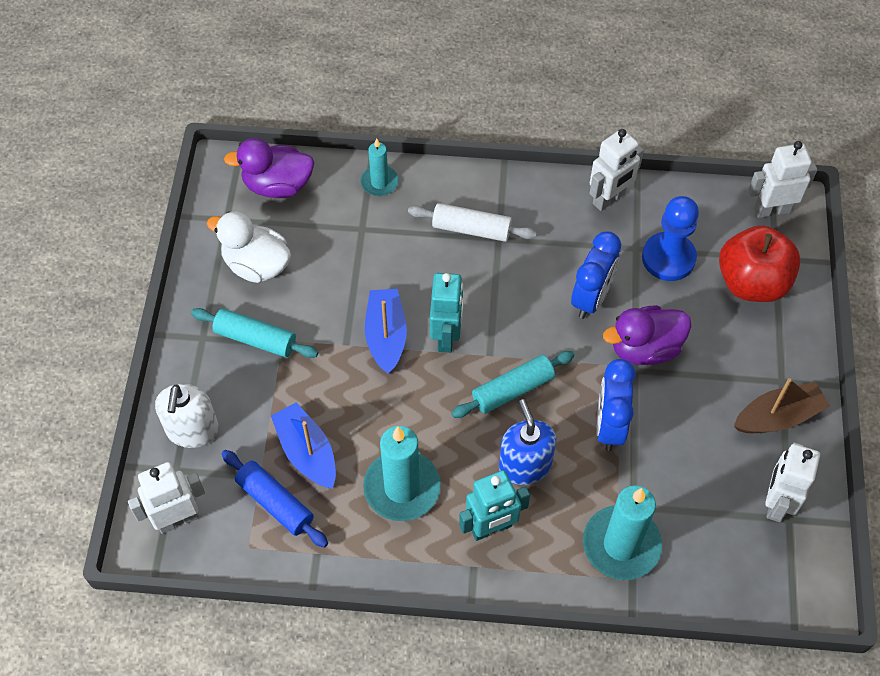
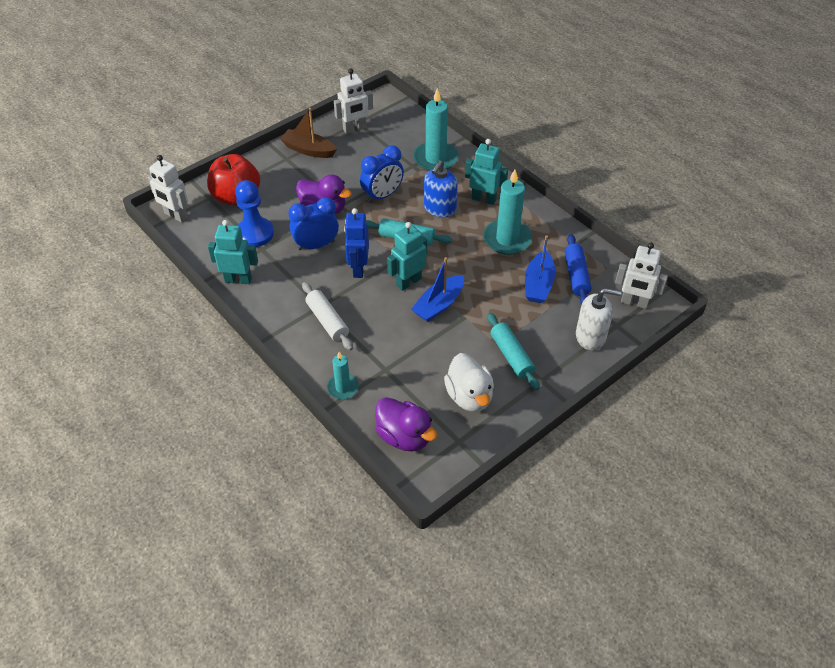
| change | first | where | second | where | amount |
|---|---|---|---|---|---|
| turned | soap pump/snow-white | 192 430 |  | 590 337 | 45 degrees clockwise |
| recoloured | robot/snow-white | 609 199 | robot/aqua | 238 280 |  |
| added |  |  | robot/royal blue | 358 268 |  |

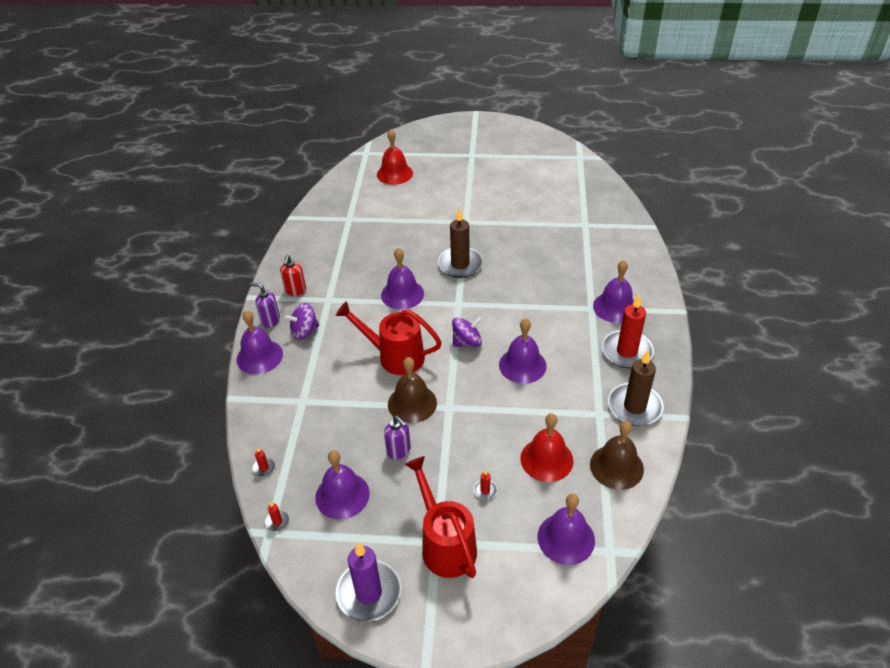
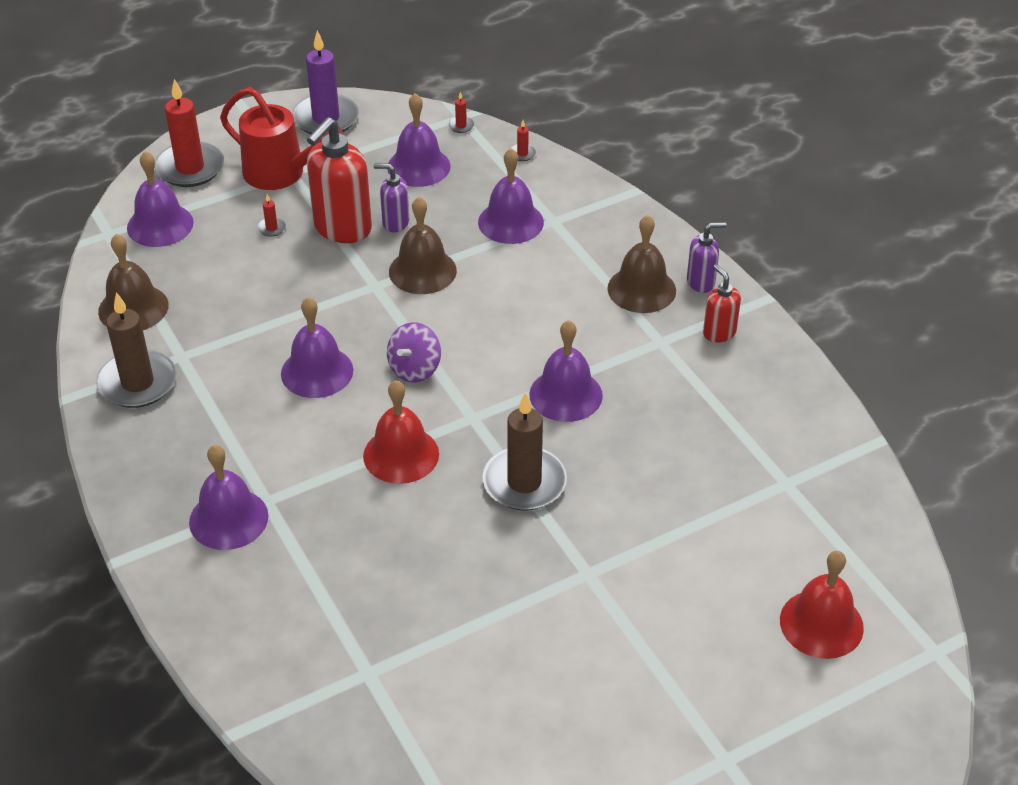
| change | first | where | second | where | amount |
|---|---|---|---|---|---|
| moved | hand bell/purple | 259 356 |  | 510 222 |  |
| replaced | whirligig/purple | 304 331 | hand bell/brown | 641 289 |  |
| removed | sprinkling can/crimson | 394 356 |  |  |  |
| moved | hand bell/crimson | 546 459 |  | 401 454 |  |
| moved | pillar candle/crimson | 627 351 |  | 190 168 |  |
| added |  |  | soap pump/crimson | 342 228 |  |

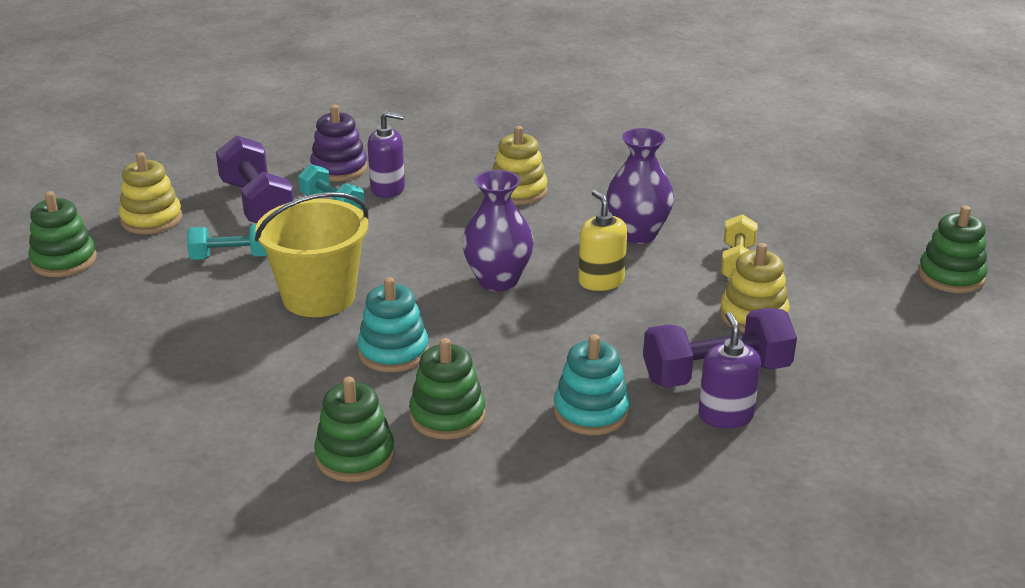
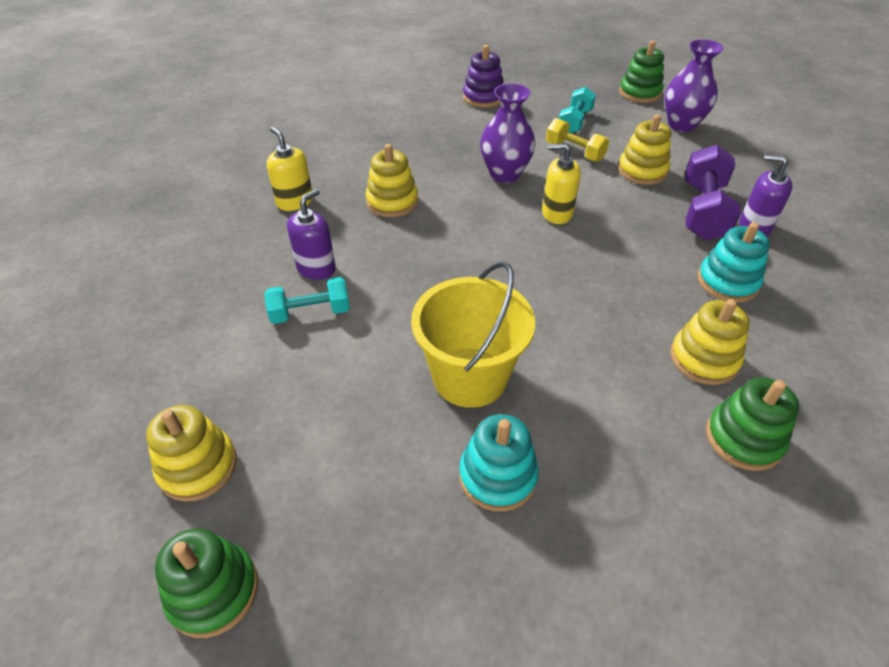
| change | first | where | second | where | amount |
|---|---|---|---|---|---|
| moved | dumbbell/aqua | 231 257 |  | 575 122 |  |
| removed | dumbbell/purple | 257 204 |  |  |  |
| moved | ring stacker/purple | 339 169 |  | 483 97 |  |
| moved | ring stacker/aqua | 393 352 |  | 497 476 |  |
| recoloured | ring stacker/leaf-green | 447 416 | ring stacker/yellow | 703 359 |  |
| moved | flower vase/purple | 498 281 |  | 681 125 |  |
| added |  |  | soap pump/yellow | 295 202 |  |

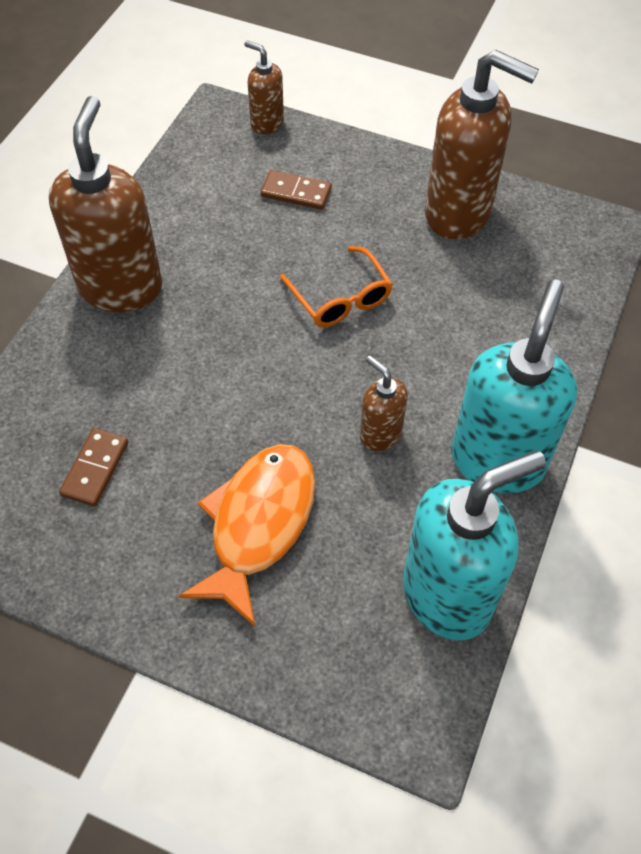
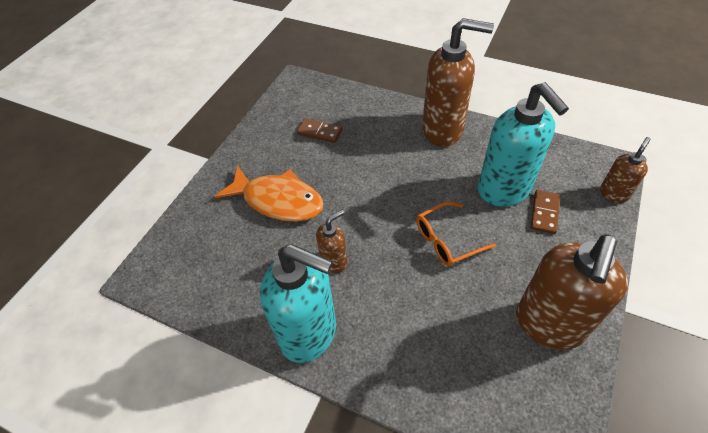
| change | first | where | second | where | amount |
|---|---|---|---|---|---|
| moved | soap pump/aqua | 447 594 |  | 504 190 |  |

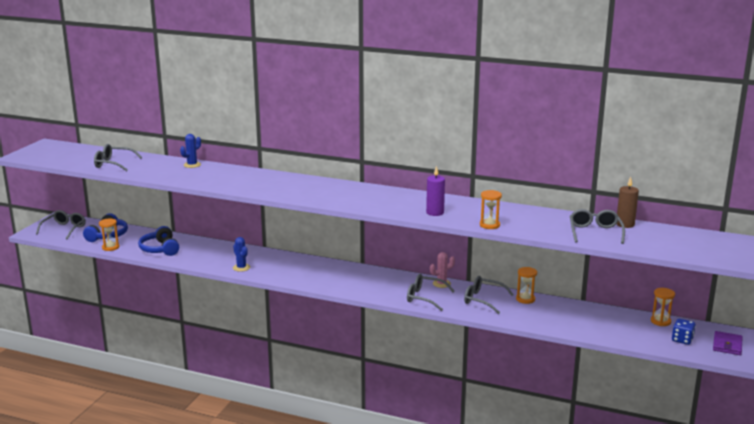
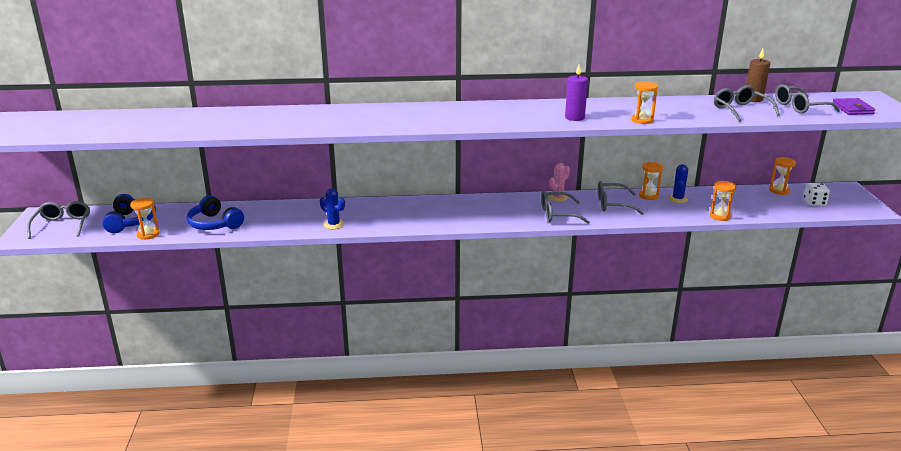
| change | first | where | second | where | amount |
|---|---|---|---|---|---|
| moved | glasses/gray | 113 164 |  | 800 107 |  |
| moved | cactus/royal blue | 192 165 |  | 677 199 |  |
| recoloured | dice/royal blue | 682 340 | dice/snow-white | 814 203 |  |
| moved | billfold/purple | 727 345 |  | 852 109 |  |
| added |  |  | hourglass/orange-coloured | 720 216 |  |

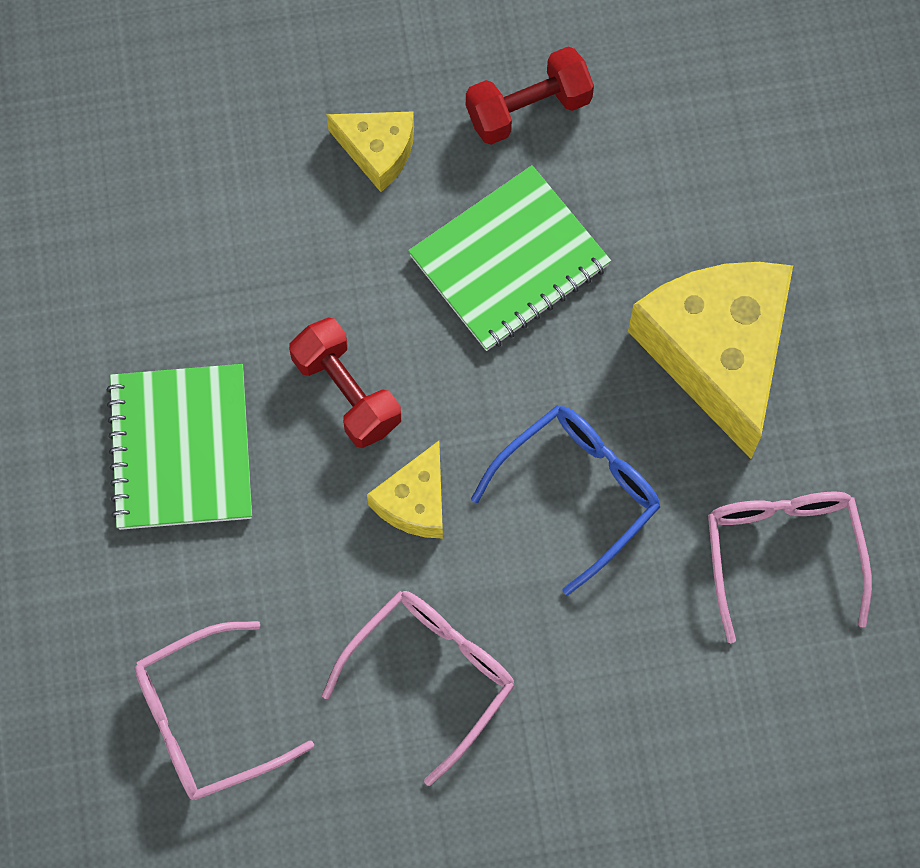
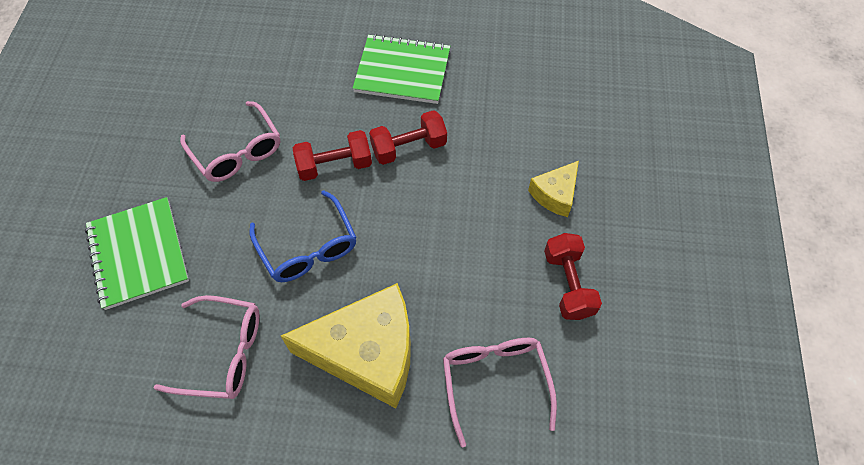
| change | first | where | second | where | amount |
|---|---|---|---|---|---|
| moved | glasses/pink | 207 720 |  | 495 382 |  |
| replaced | cheese wedge/yellow | 415 501 | dumbbell/crimson | 334 165 |  |
| moved | notepad/leaf-green | 509 261 |  | 138 254 |  |

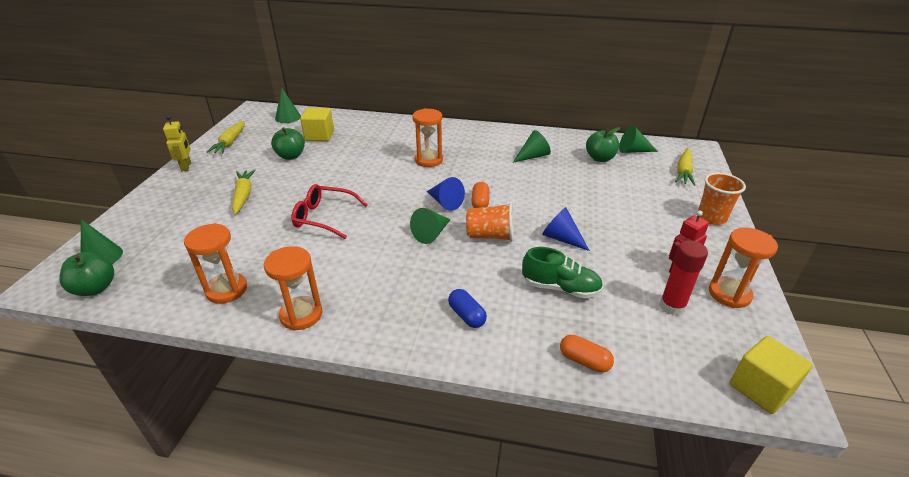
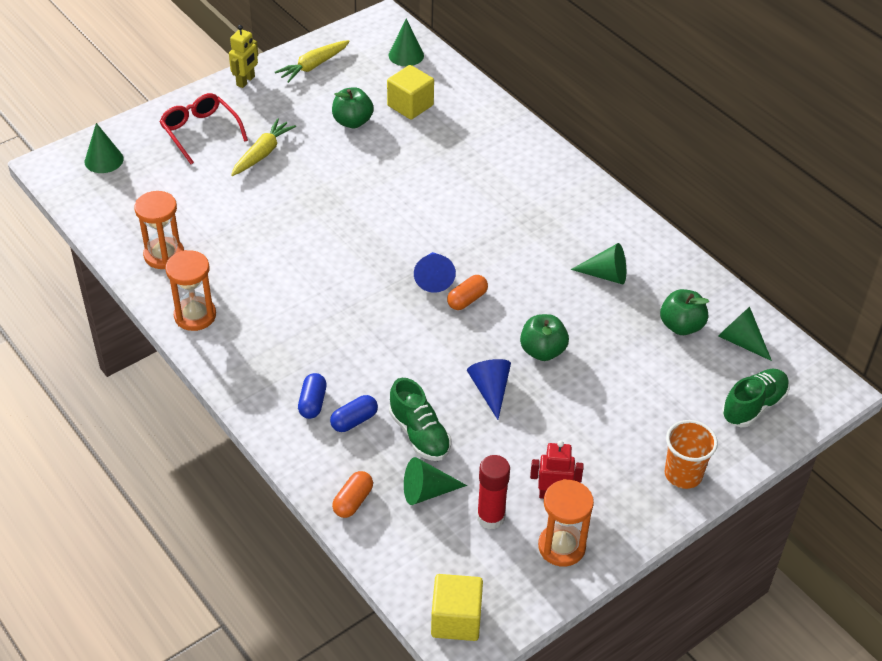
| change | first | where | second | where | amount |
|---|---|---|---|---|---|
| moved | apple/leaf-green | 95 288 |  | 542 351 |  |
| moved | glasses/crimson | 324 217 |  | 200 132 |  |
| moved | cone shape/leaf-green | 431 234 |  | 427 491 |  |
| removed | hourglass/orange-coloured | 428 160 |  |  |  |
| removed | beaker/orange-coloured | 490 236 |  |  |  |
| turned | pill shape/orange-coloured | 584 361 |  | 353 501 | 45 degrees clockwise |
| replaced | carrot/yellow | 683 172 | shoe/leaf-green | 753 406 |  |
| added |  |  | pill shape/royal blue | 354 420 |  |

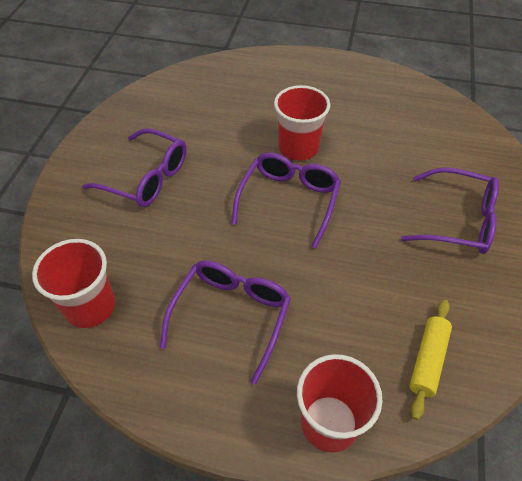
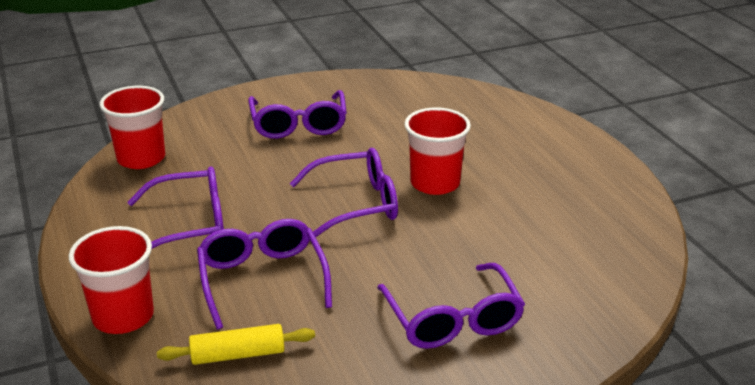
| change | first | where | second | where | amount |
|---|---|---|---|---|---|
| added |  |  | glasses/purple | 262 280 |  |

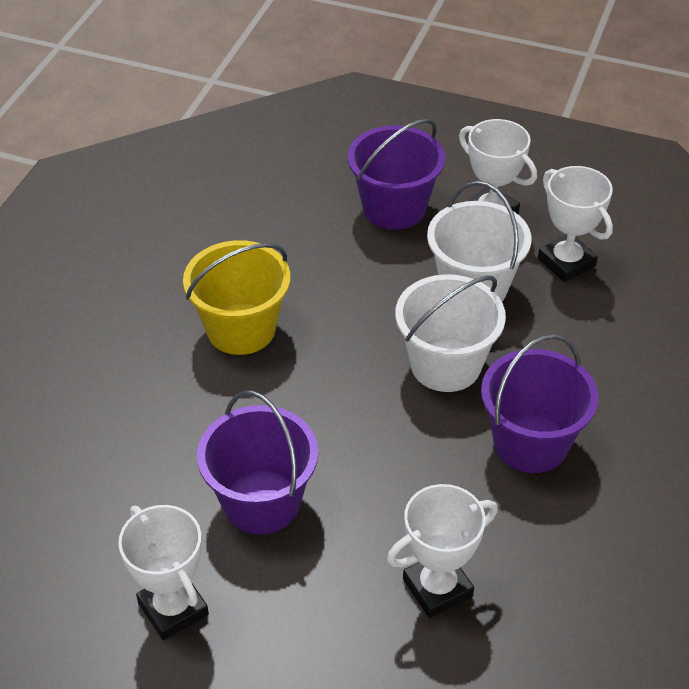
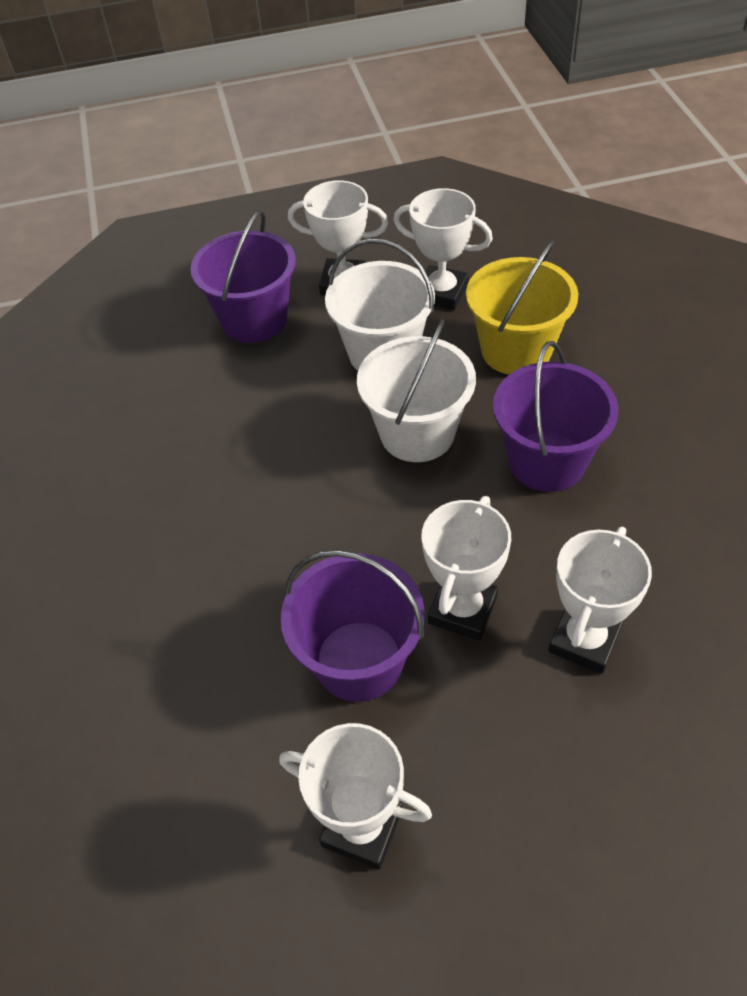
| change | first | where | second | where | amount |
|---|---|---|---|---|---|
| moved | sand bucket/yellow | 241 329 |  | 516 350 |  |
| added |  |  | trophy/snow-white | 462 610 |  |

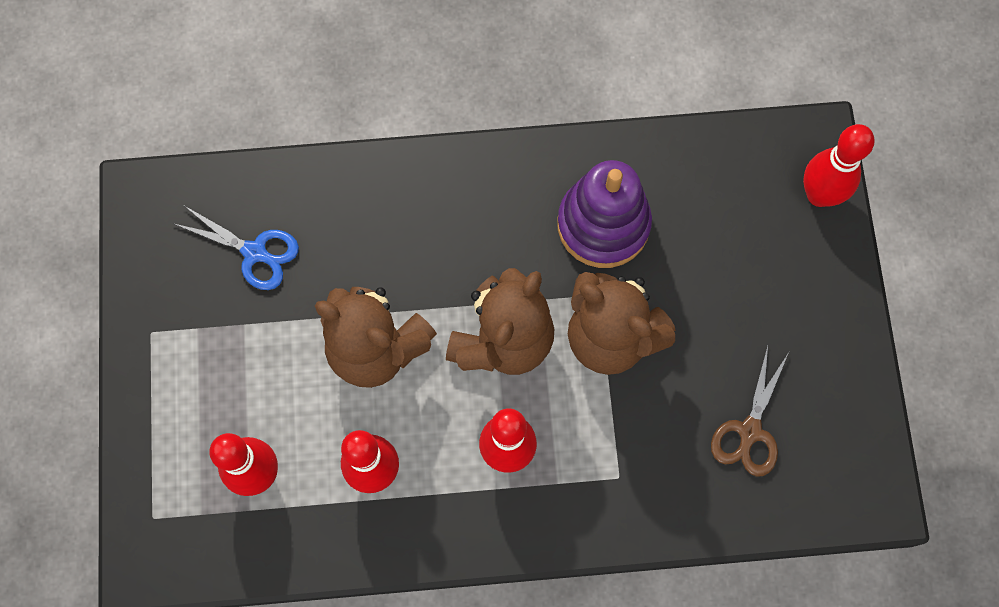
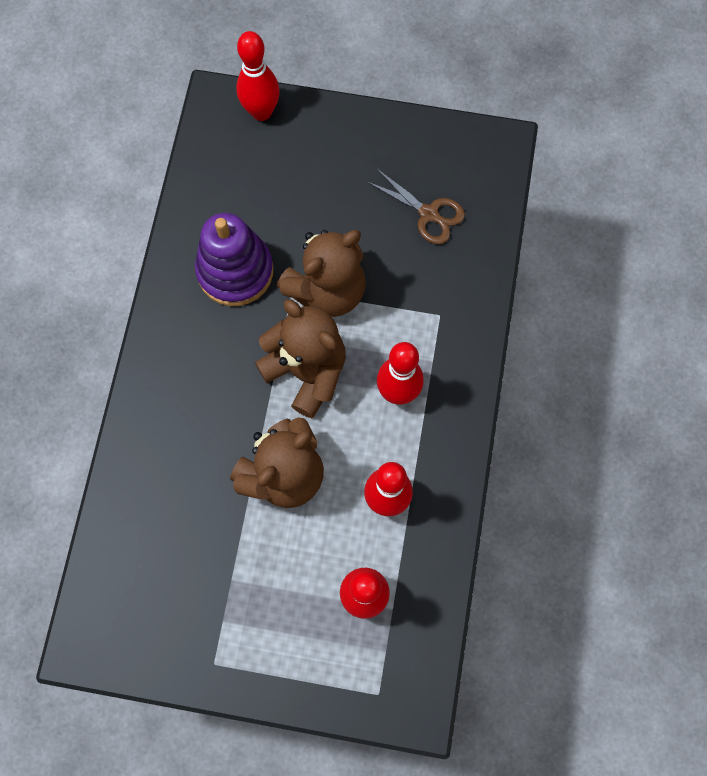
| change | first | where | second | where | amount |
|---|---|---|---|---|---|
| removed | pair of scissors/royal blue | 255 252 |  |  |  |

